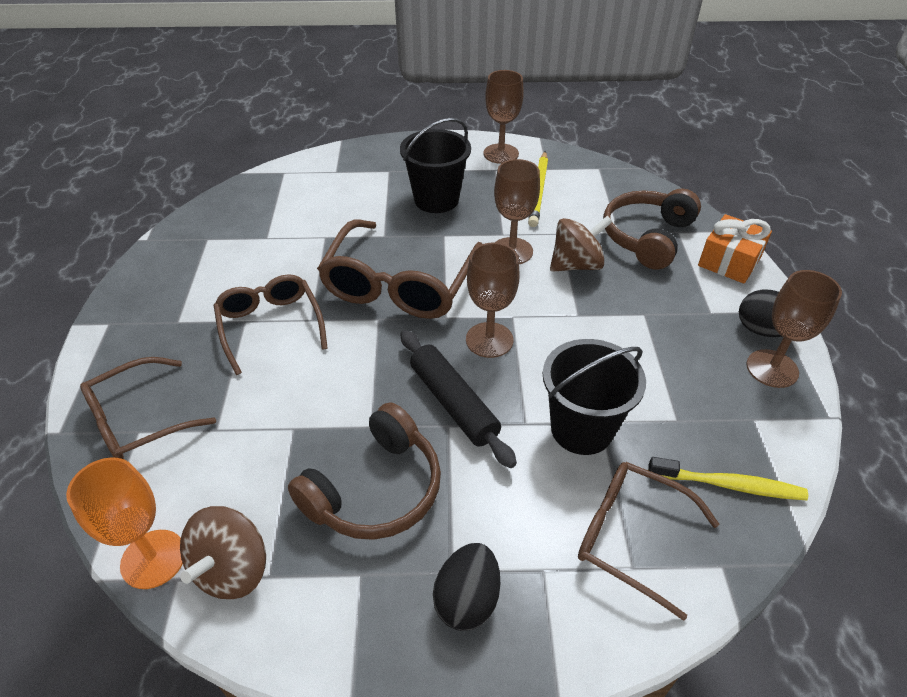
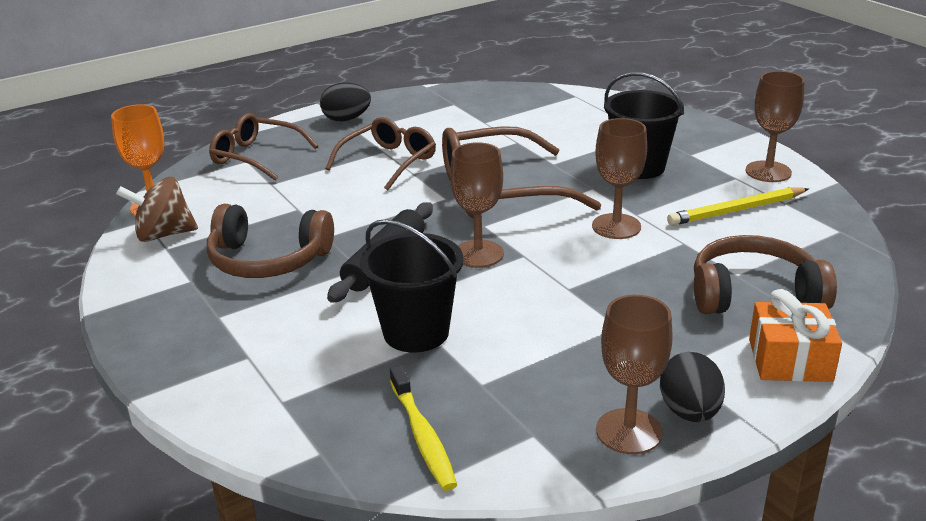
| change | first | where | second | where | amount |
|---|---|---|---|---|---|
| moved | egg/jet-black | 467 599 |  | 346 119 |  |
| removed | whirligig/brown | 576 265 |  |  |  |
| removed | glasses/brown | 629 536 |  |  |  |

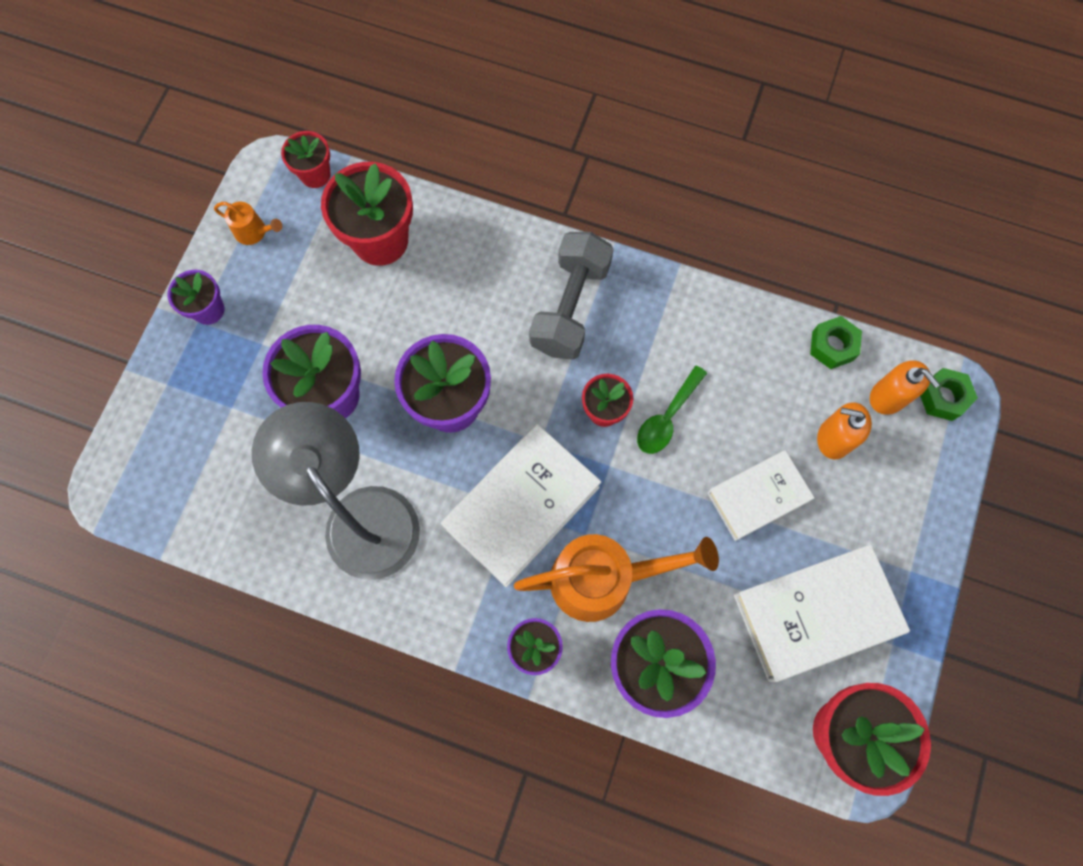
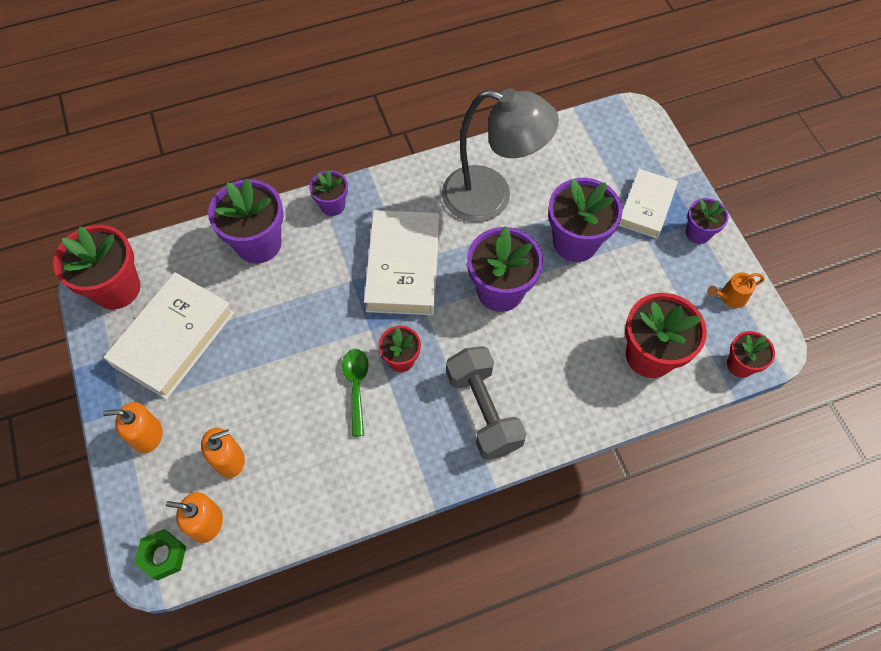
| change | first | where | second | where | amount |
|---|---|---|---|---|---|
| removed | sprinkling can/orange-coloured | 604 578 |  |  |  |
| moved | hardcover/snow-white | 758 497 |  | 646 207 |  |
| removed | hex nut/leaf-green | 832 346 |  |  |  |
| added |  |  | soap pump/orange-coloured | 147 435 |  |

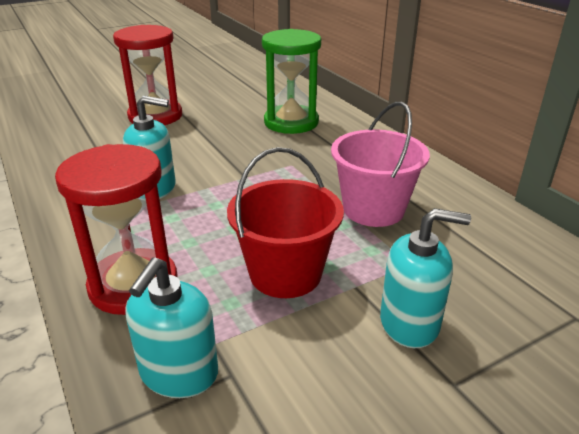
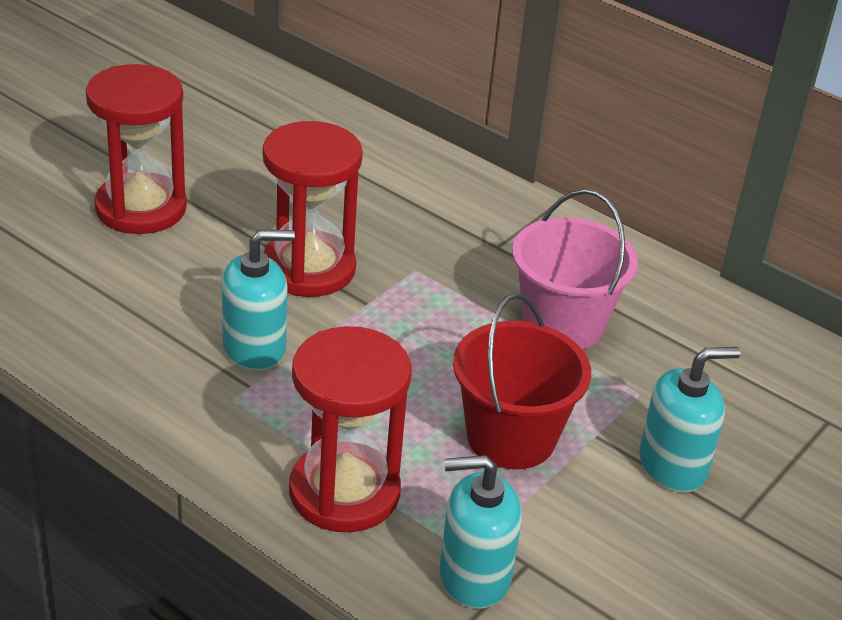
| change | first | where | second | where | amount |
|---|---|---|---|---|---|
| turned | soap pump/aqua | 179 373 |  | 474 576 | 90 degrees clockwise |
| removed | hourglass/leaf-green | 291 122 |  |  |  |
| added |  |  | hourglass/crimson | 308 268 |  |

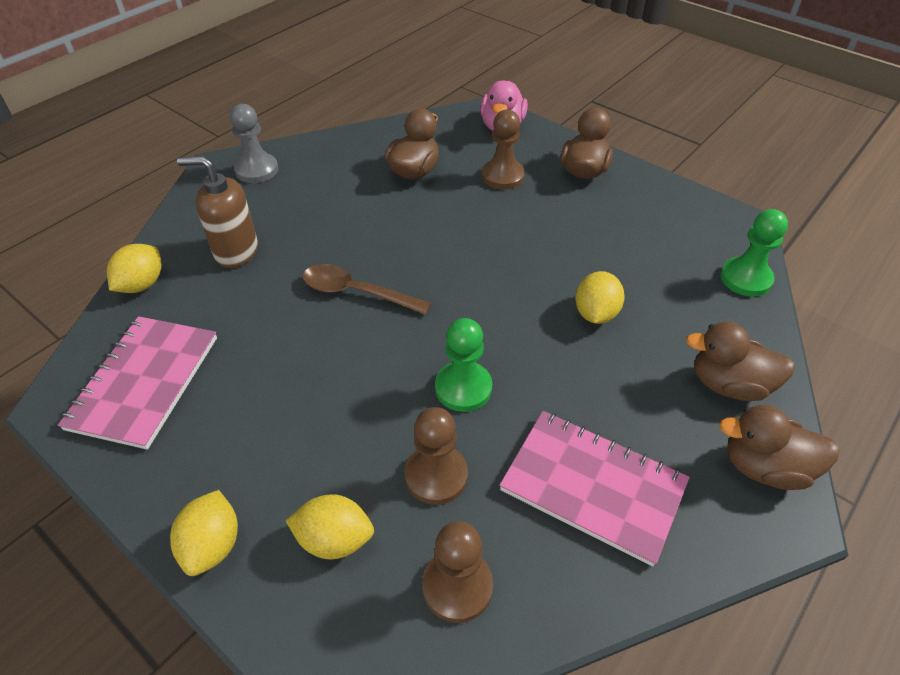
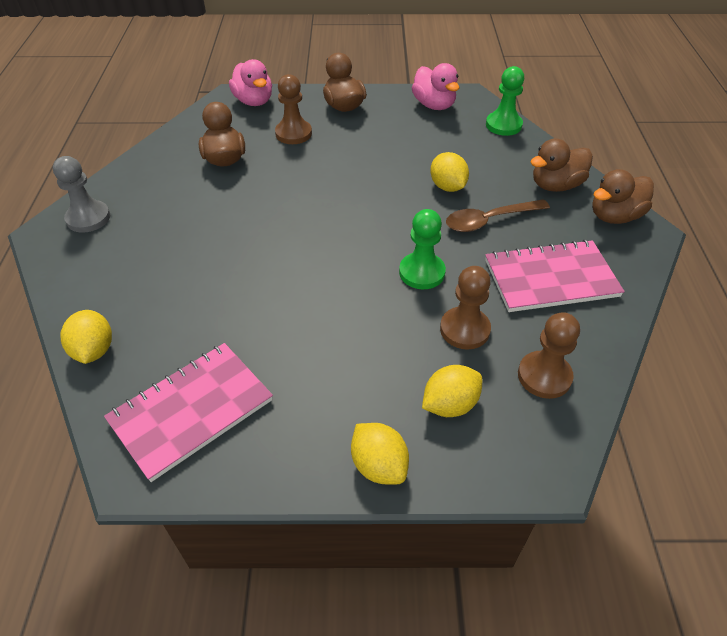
| change | first | where | second | where | amount |
|---|---|---|---|---|---|
| turned | notepad/pink | 144 382 |  | 191 411 | 75 degrees clockwise |
| removed | soap pump/brown | 236 251 |  |  |  |
| moved | teaspoon/brown | 356 292 |  | 489 220 |  |
| added |  |  | toy duck/pink | 434 105 |  |

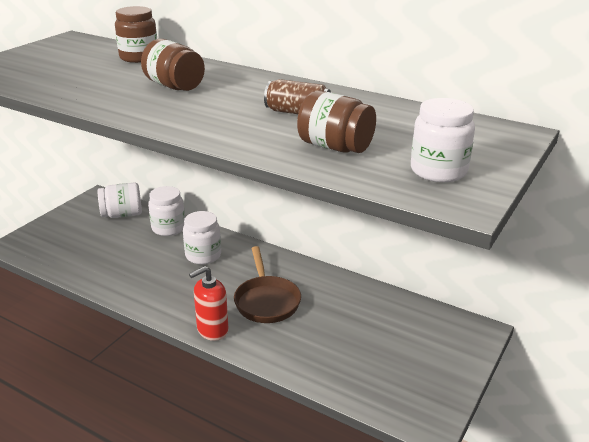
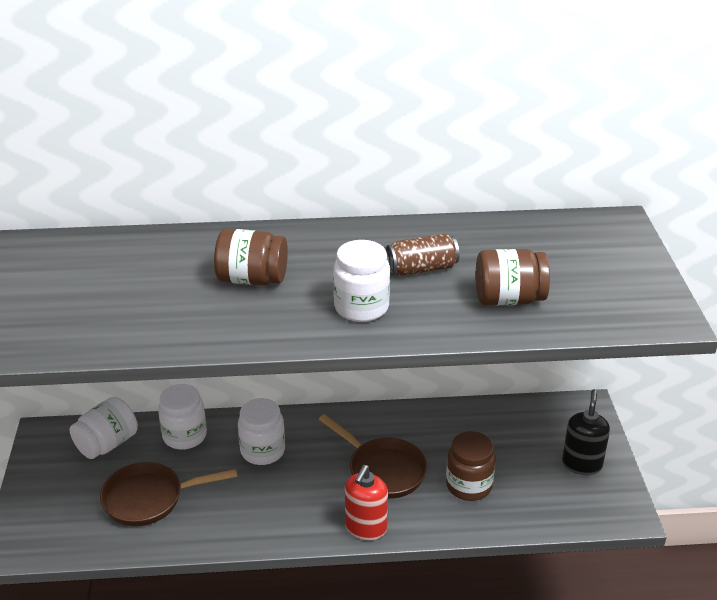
| change | first | where | second | where | amount |
|---|---|---|---|---|---|
| moved | jar/brown | 139 57 |  | 469 485 |  |
| moved | jar/snow-white | 438 171 |  | 361 307 |  |
| added |  |  | pan/brown | 149 499 |  |
| added |  |  | soap pump/jet-black | 582 464 |  |

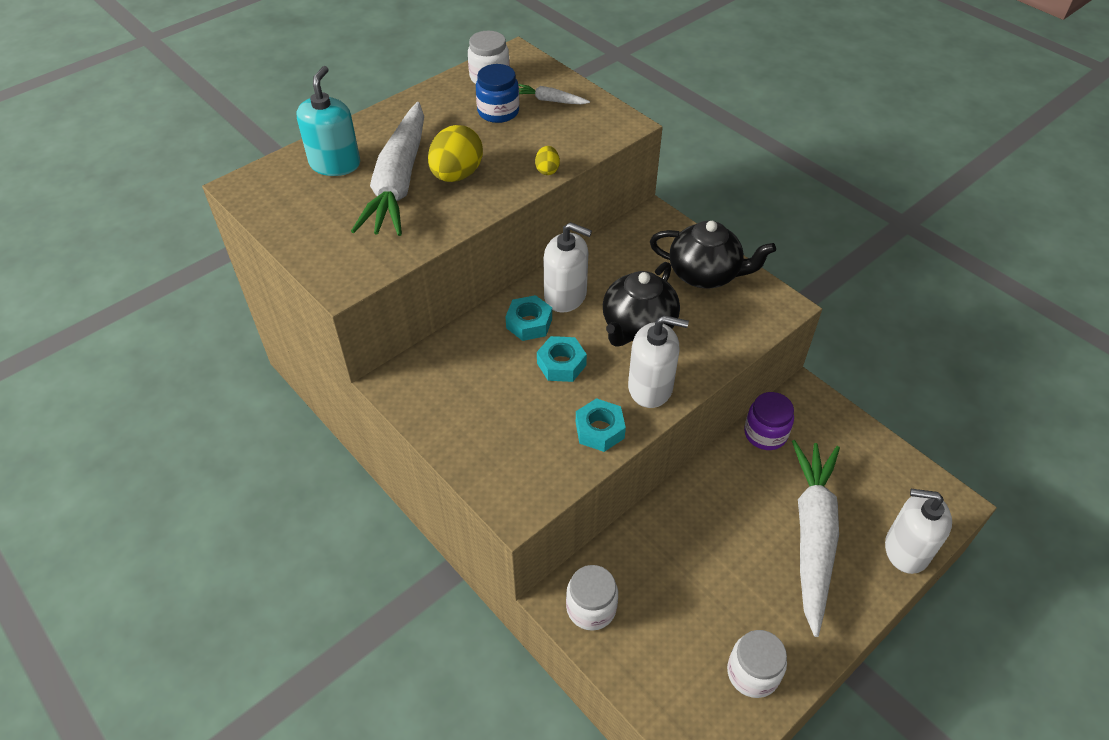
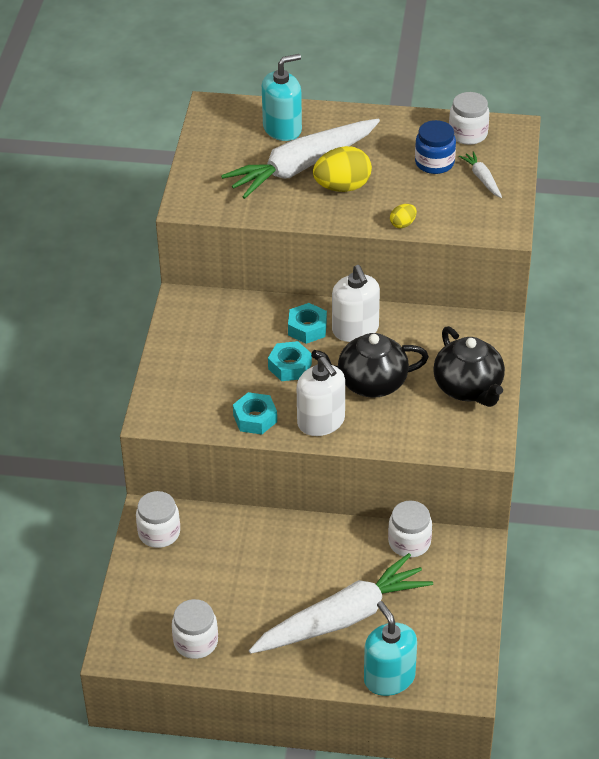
| change | first | where | second | where | amount |
|---|---|---|---|---|---|
| recoloured | jar/purple | 765 433 | jar/snow-white | 409 542 |  |
| recoloured | soap pump/snow-white | 906 550 | soap pump/aqua | 389 678 |  |

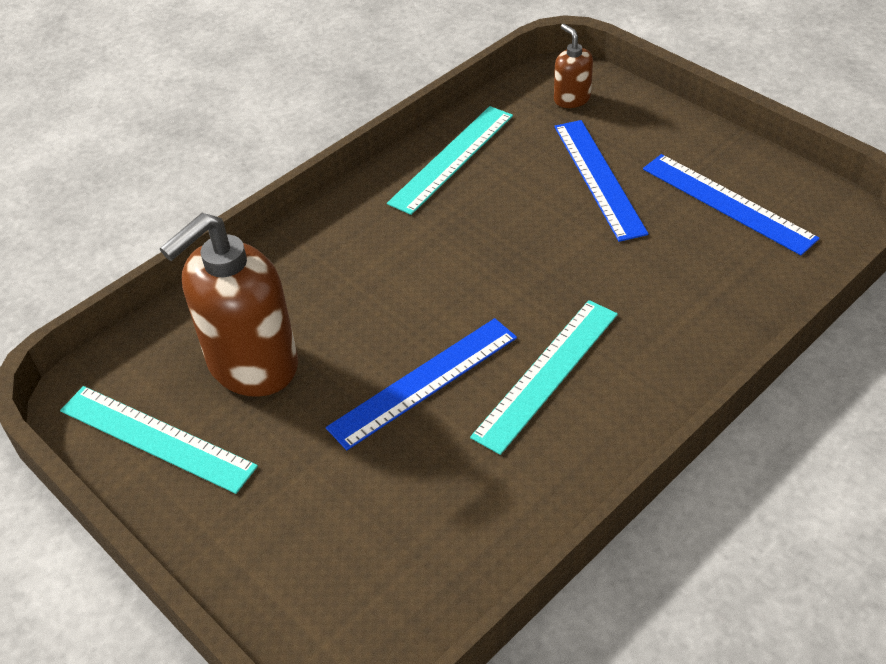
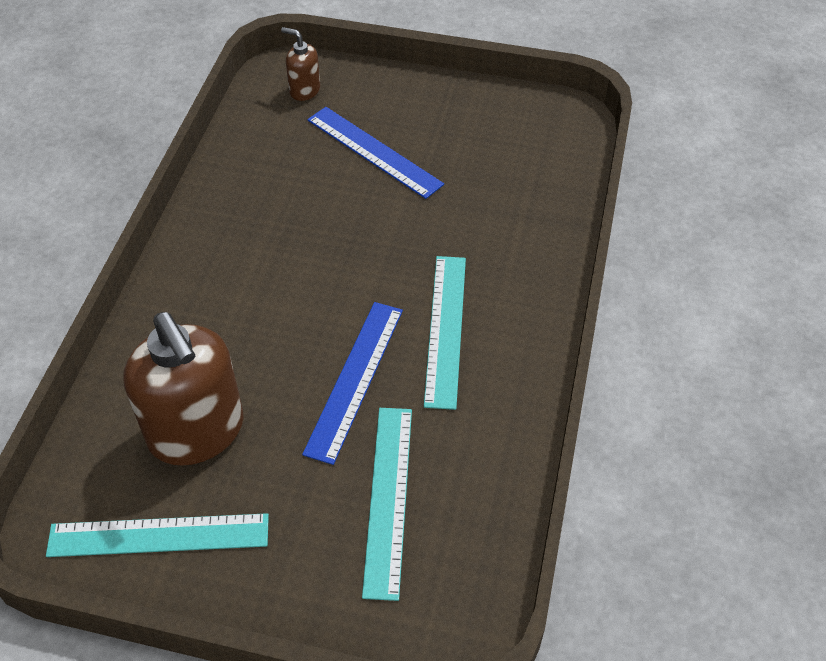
| change | first | where | second | where | amount |
|---|---|---|---|---|---|
| turned | soap pump/brown | 252 365 |  | 197 432 | 45 degrees counterclockwise |
| moved | ruler/aqua | 452 159 |  | 388 499 |  |
| removed | ruler/royal blue | 728 203 |  |  |  |

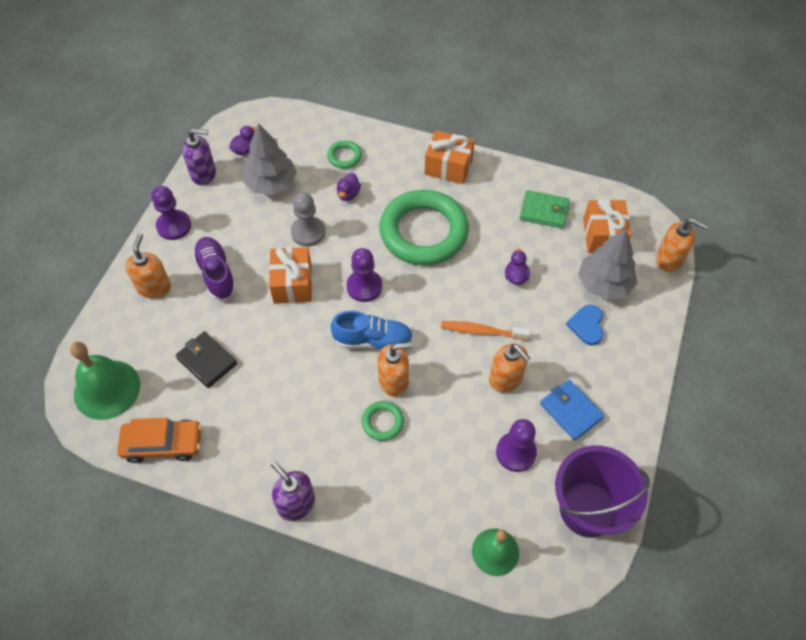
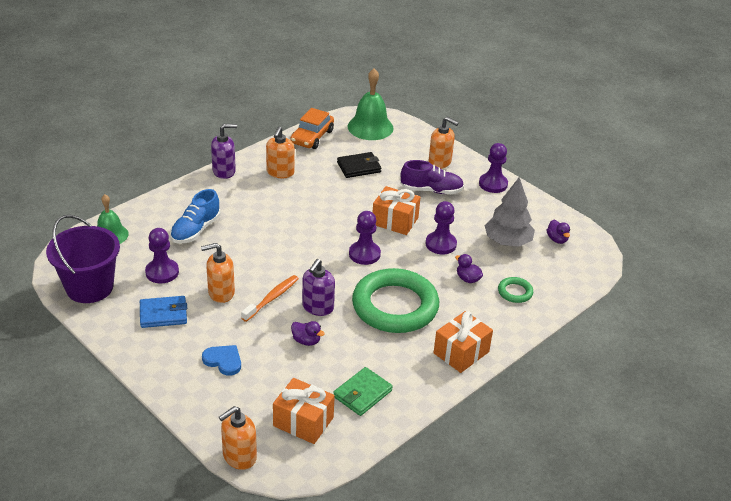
| change | first | where | second | where | amount |
|---|---|---|---|---|---|
| moved | soap pump/purple | 204 174 |  | 317 307 |  |
| recoloured | chess pawn/gray | 308 232 | chess pawn/purple | 440 244 |  |
| moved | shoe/royal blue | 373 340 |  | 195 230 |  |
| removed | ring/leaf-green | 382 422 |  |  |  |
| moved | soap pump/orange-coloured | 394 381 |  | 280 172 |  |
| removed | tree/gray | 604 284 |  |  |  |

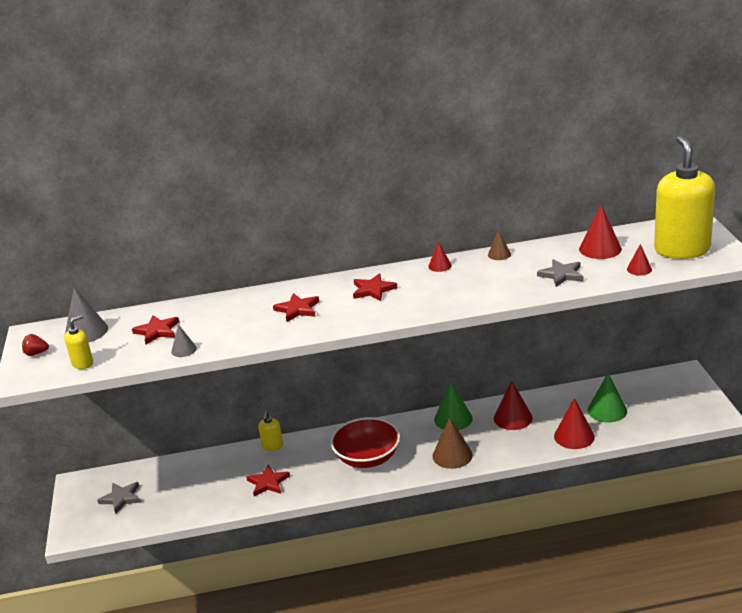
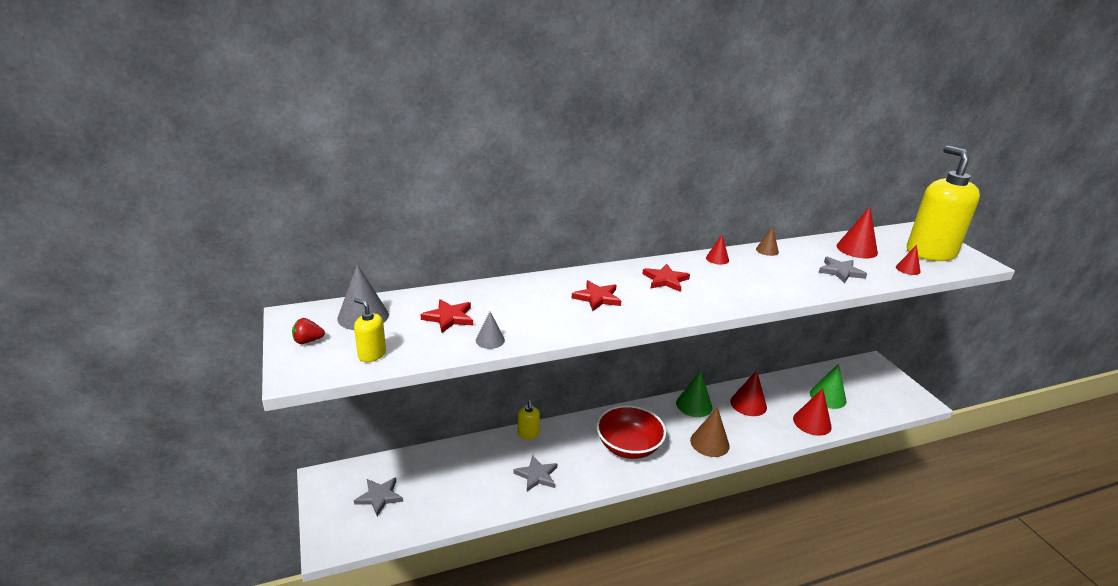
| change | first | where | second | where | amount |
|---|---|---|---|---|---|
| turned | soap pump/yellow | 83 363 |  | 372 354 | 90 degrees counterclockwise |
| recoloured | star shape/crimson | 268 483 | star shape/gray | 536 475 |  |

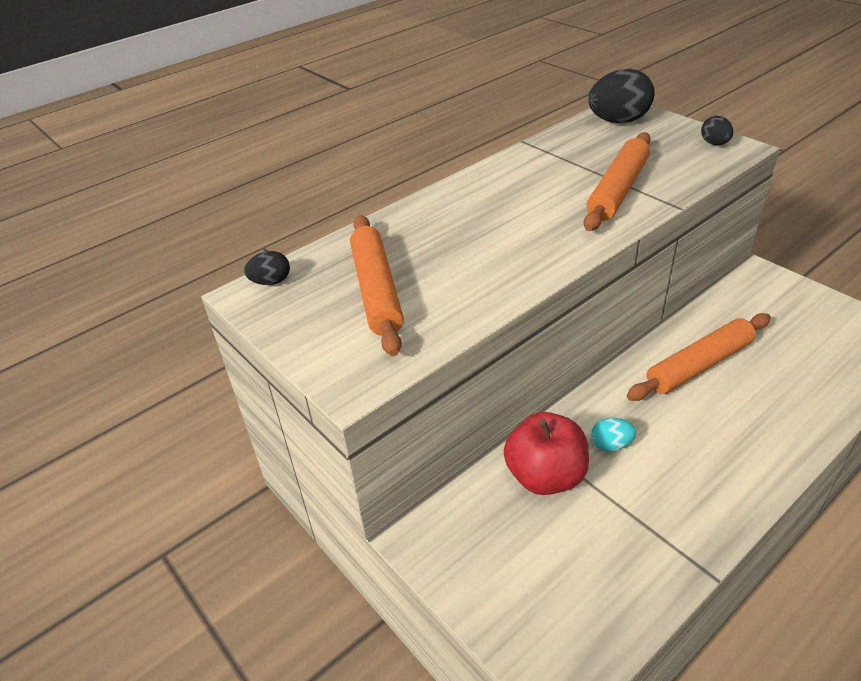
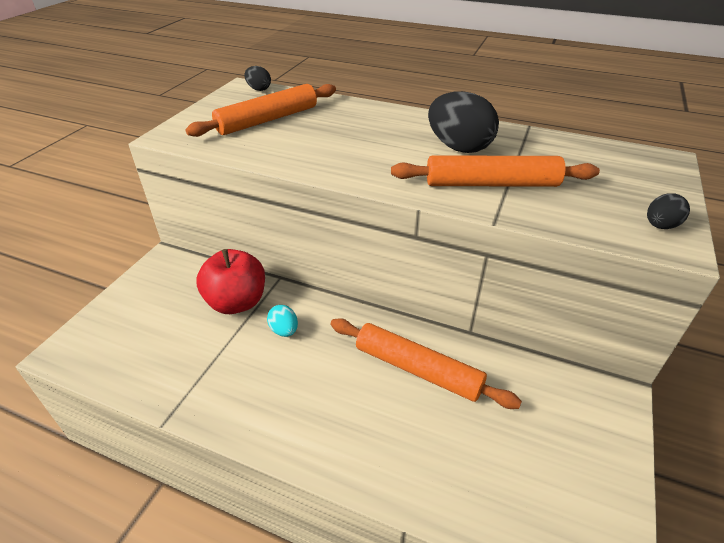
| change | first | where | second | where | amount |
|---|---|---|---|---|---|
| moved | egg/jet-black | 618 121 |  | 459 147 |  |

